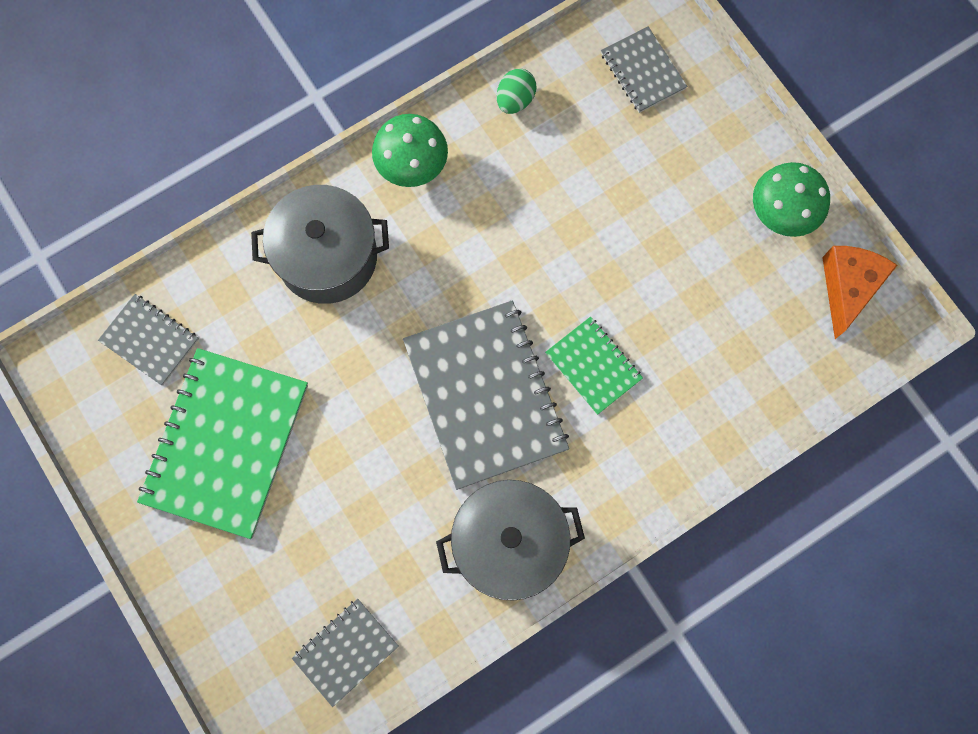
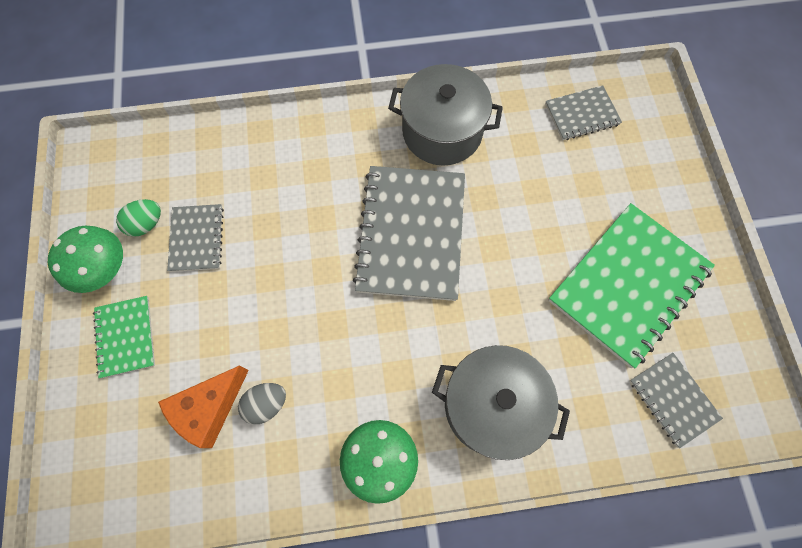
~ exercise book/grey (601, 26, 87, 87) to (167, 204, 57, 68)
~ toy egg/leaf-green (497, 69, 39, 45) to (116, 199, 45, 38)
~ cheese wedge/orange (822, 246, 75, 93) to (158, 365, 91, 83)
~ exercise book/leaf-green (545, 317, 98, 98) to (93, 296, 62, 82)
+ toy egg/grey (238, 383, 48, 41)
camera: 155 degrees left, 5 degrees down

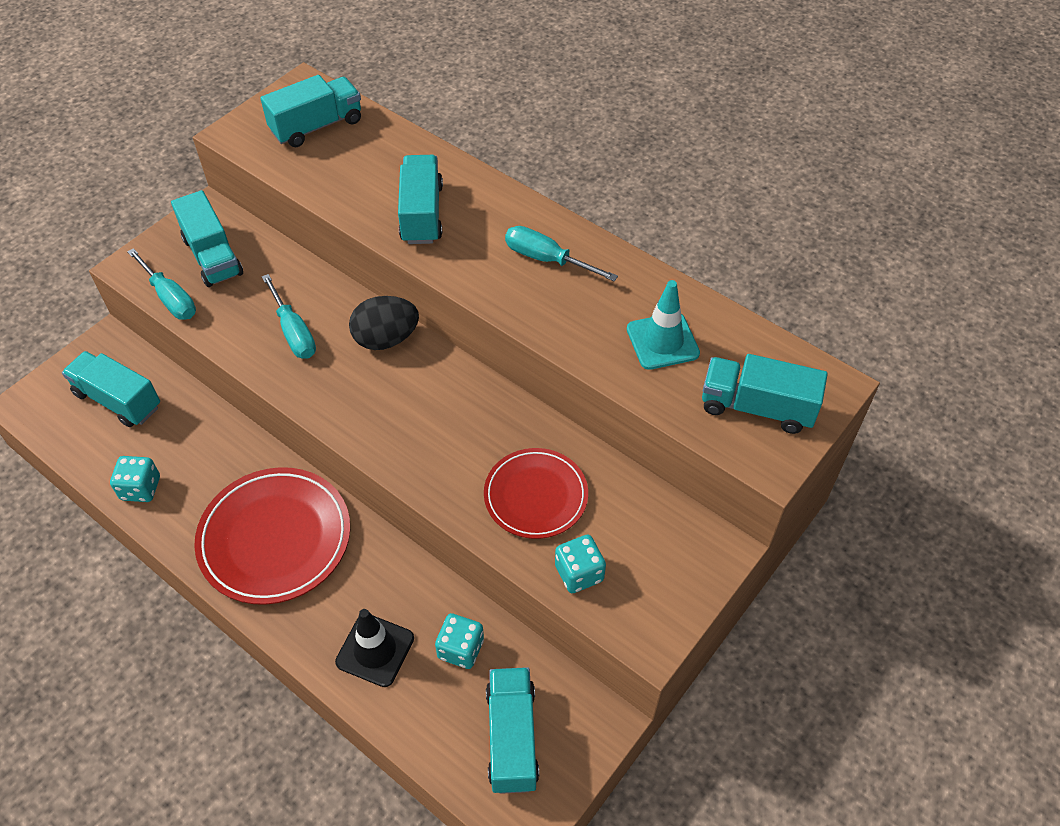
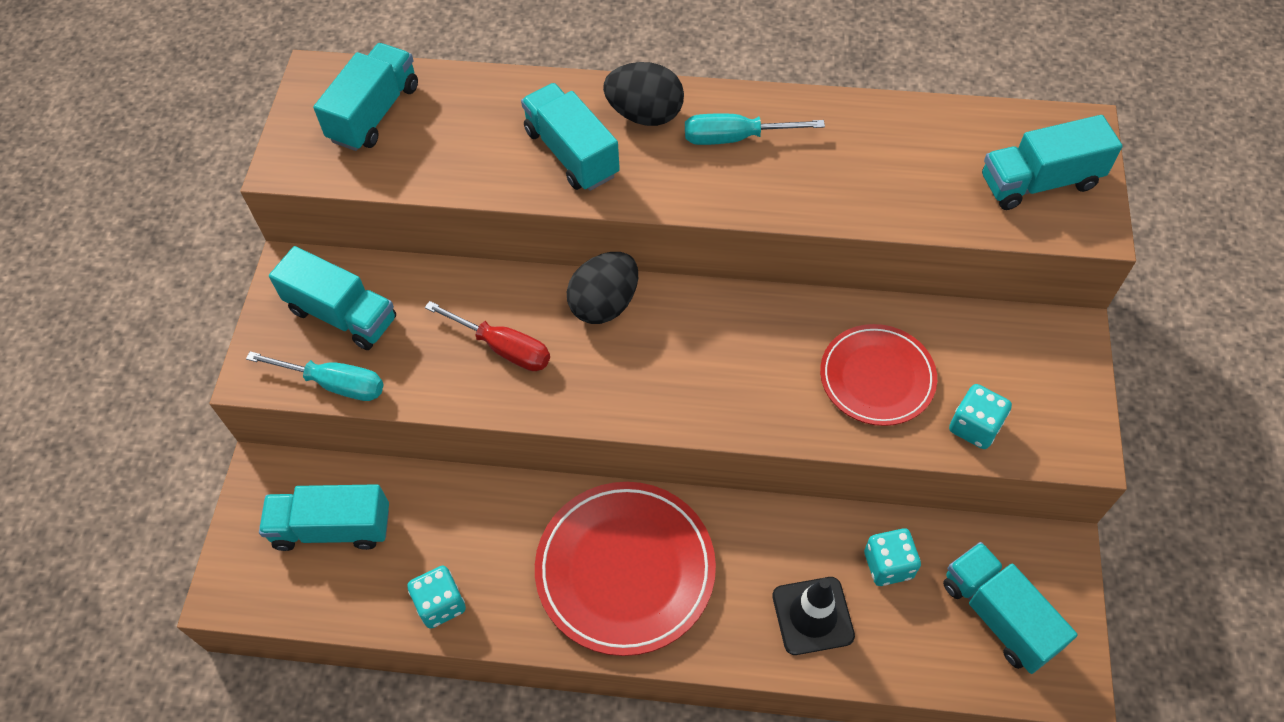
~ flat screwdriver/turquoise (262, 274, 54, 85) to flat screwdriver/crimson (425, 301, 125, 70)
- road cone/turquoise (627, 280, 73, 90)
+ toy egg/ebony (603, 62, 81, 64)
camera: 30 degrees left, 5 degrees up

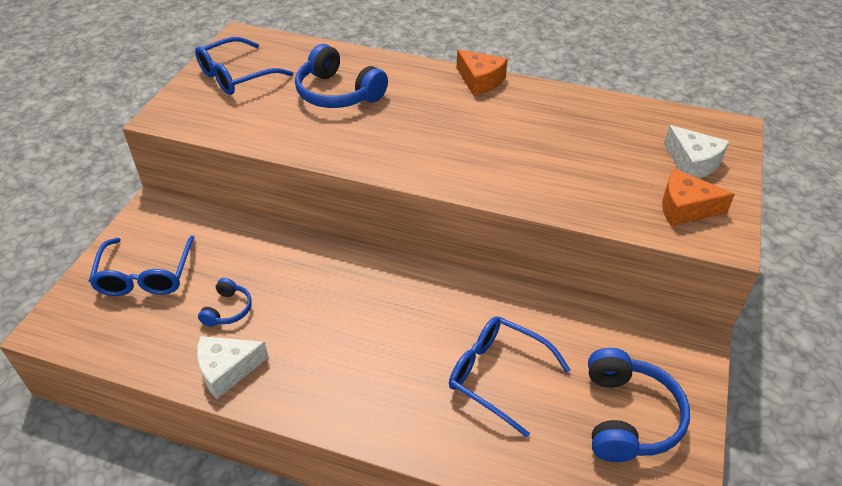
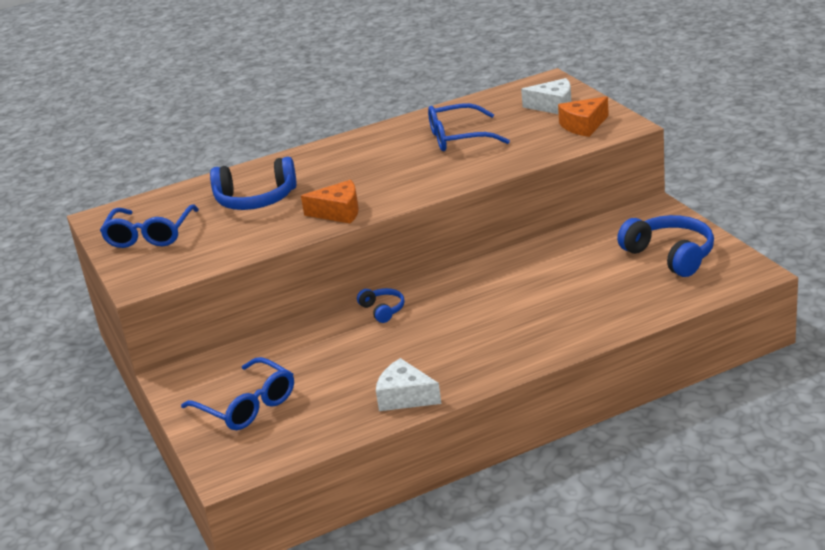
~ cheese wedge/orange (457, 49, 51, 47) to (301, 180, 58, 44)
~ headset/cobalt (198, 278, 54, 49) to (357, 288, 48, 35)
~ spectacles/cobalt (449, 316, 122, 122) to (428, 103, 82, 48)
~ cheese wedge/pure white (197, 336, 72, 63) = (376, 358, 65, 53) 90 degrees clockwise
camera: 40 degrees left, 15 degrees down

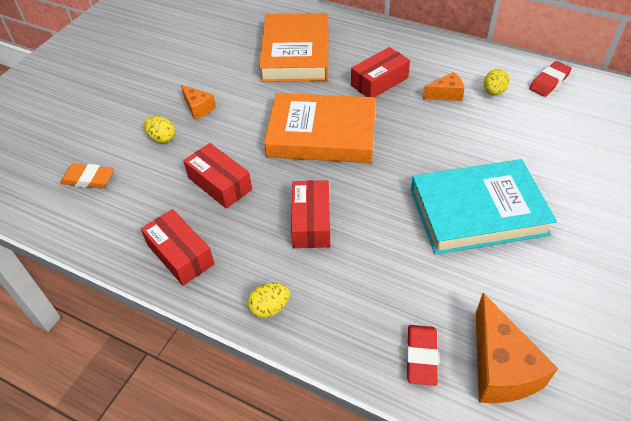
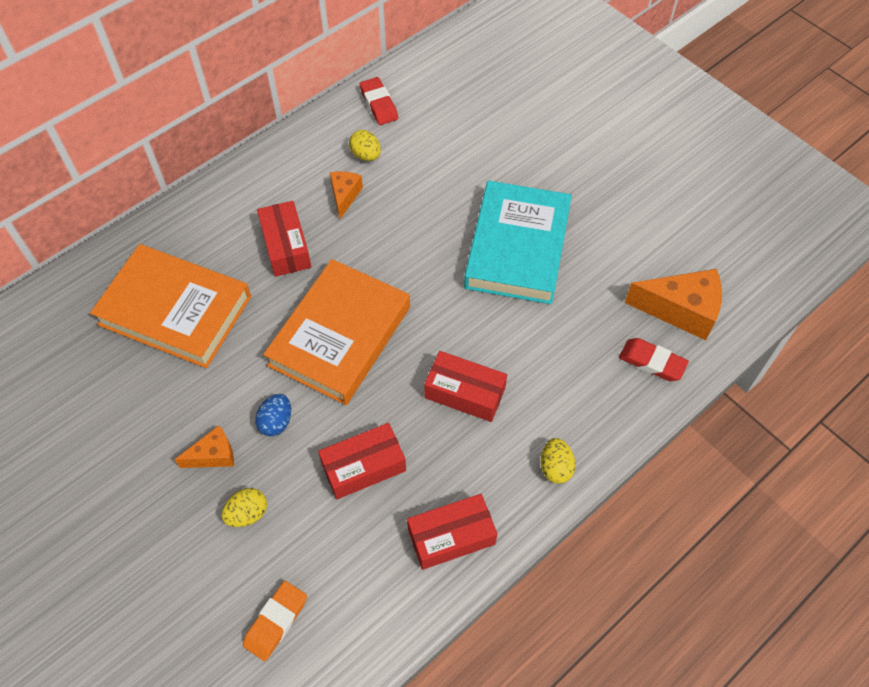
+ toy egg/cobalt (255, 394, 36, 42)
camera: 70 degrees left, 10 degrees up

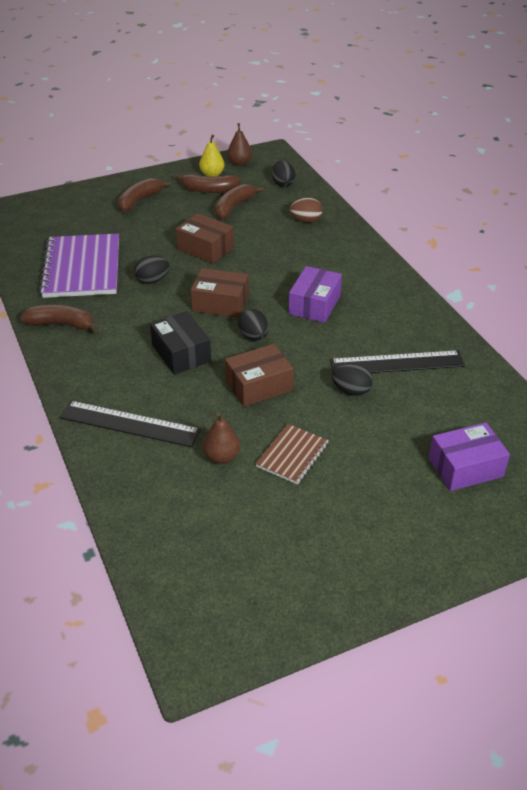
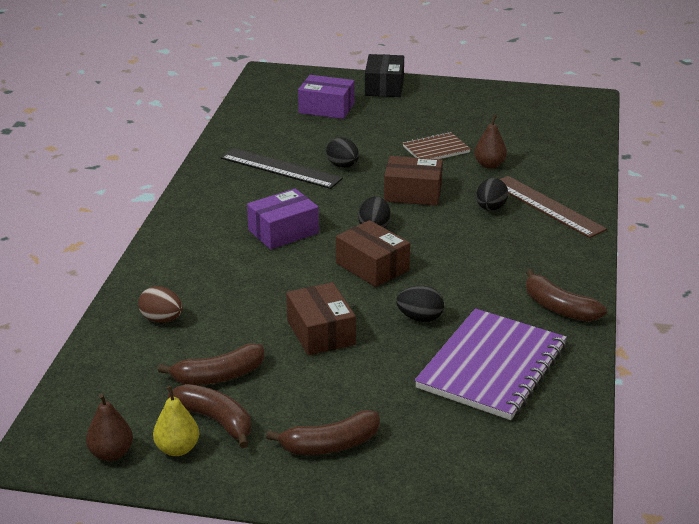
~ toy egg/ebony (272, 161, 23, 26) to (476, 178, 32, 33)
~ parcel/ebony (150, 311, 61, 64) to (365, 54, 39, 43)
~ measuring stick/ebony (59, 401, 142, 46) to measuring stick/dark brown (500, 176, 107, 62)
camera: 145 degrees left, 10 degrees down

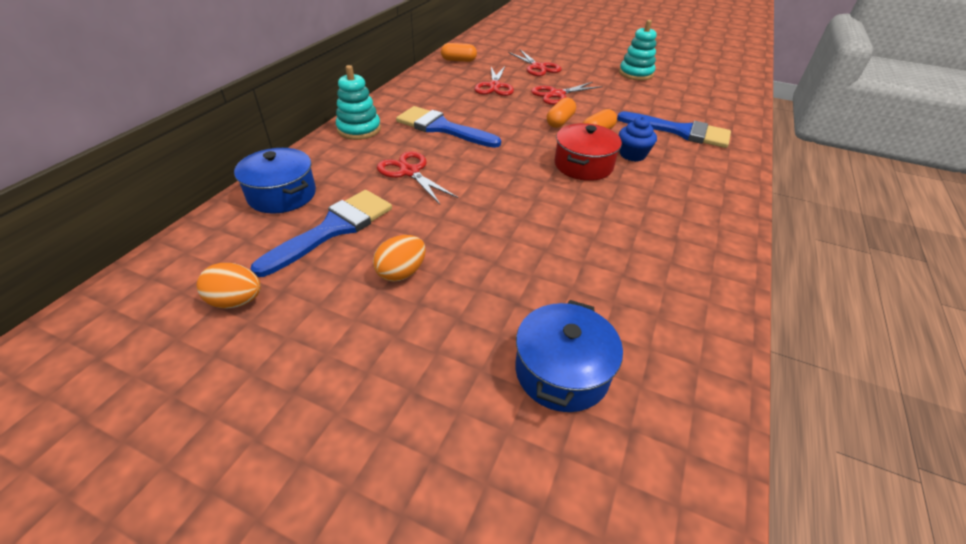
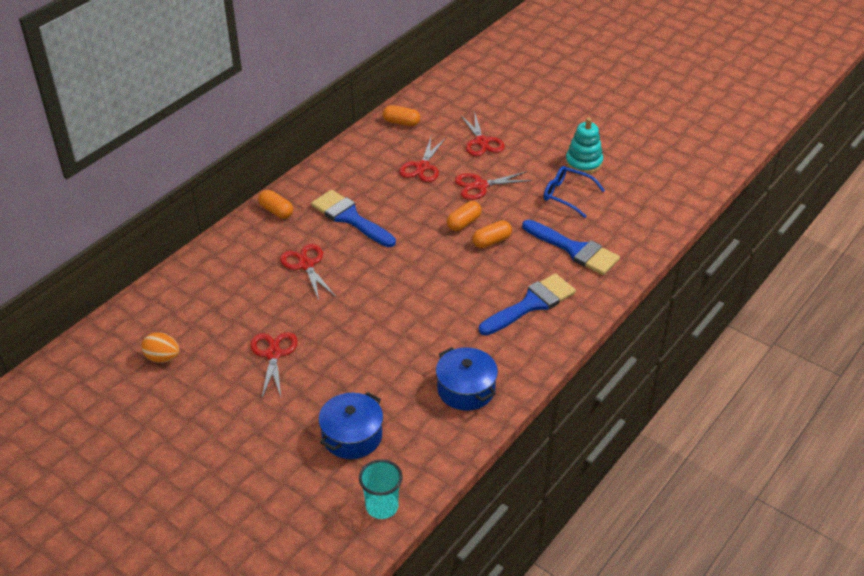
~ ring stacker/turquoise (336, 65, 45, 75) to capsule/orange (258, 190, 35, 29)
- fairy cake/cobalt (619, 116, 38, 46)
- stockpot/crimson (554, 123, 68, 58)
~ stockpot/cobalt (234, 148, 82, 66) to (436, 347, 62, 64)
~ paint brush/cobalt (251, 190, 141, 87) to (479, 273, 97, 63)
~ toy egg/orange (373, 235, 53, 47) to shears/crimson (250, 332, 48, 68)
+ spectacles/cobalt (543, 166, 62, 52)
+ tumbler/turquoise (359, 459, 44, 60)
camera: 15 degrees right, 0 degrees up

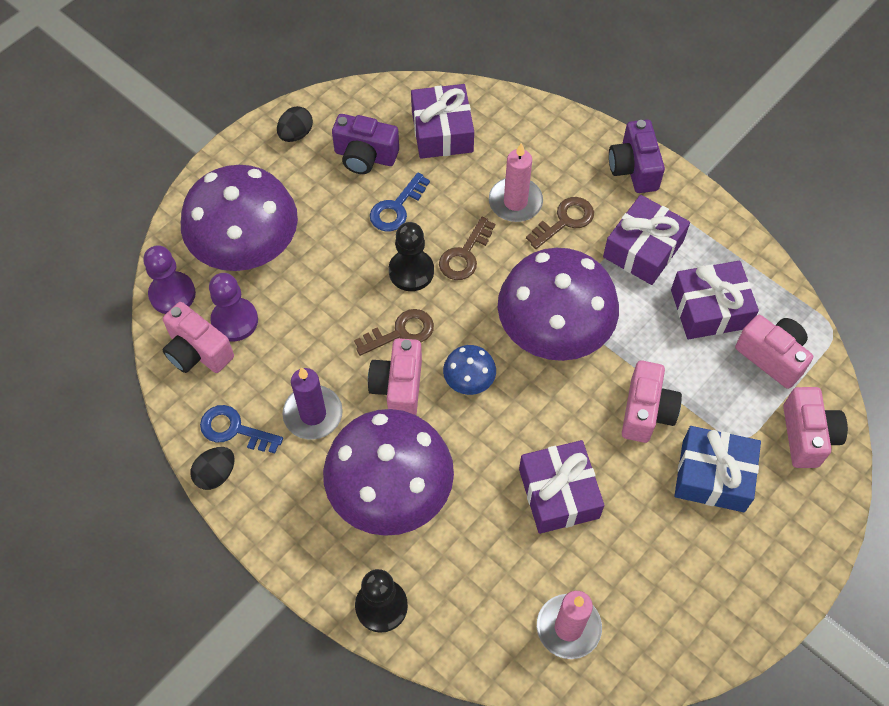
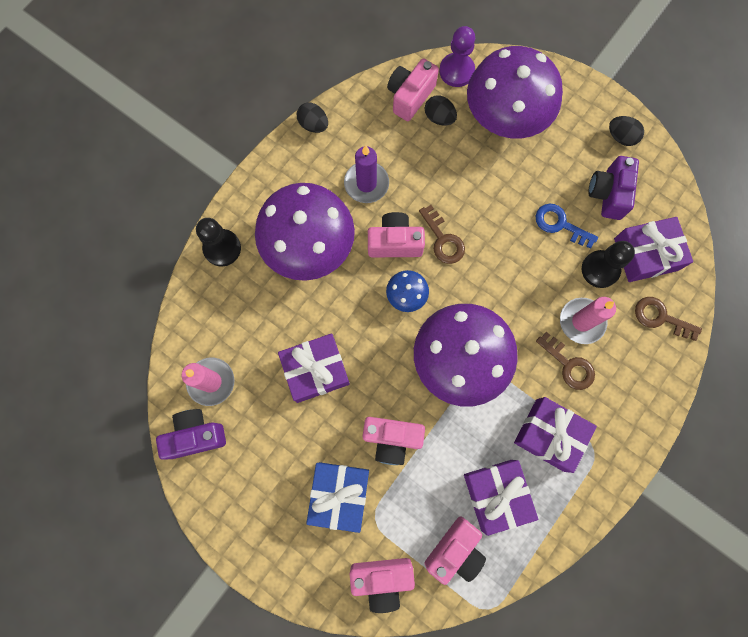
~ compact camera/purple (609, 120, 56, 73) to (156, 409, 70, 51)
~ latchkey/dark brown (439, 217, 56, 63) to (635, 297, 67, 44)
~ chess pawn/ebony (389, 222, 45, 69) to (582, 241, 53, 47)
~ chess pawn/purple (209, 273, 49, 68) to toy egg/ebony (425, 95, 32, 31)
- latchkey/cobalt (200, 405, 83, 49)
camera: 85 degrees right, 15 degrees up

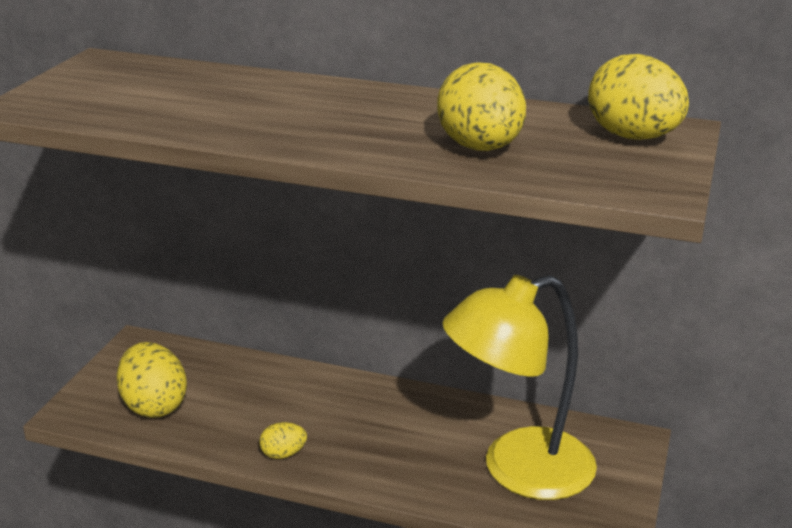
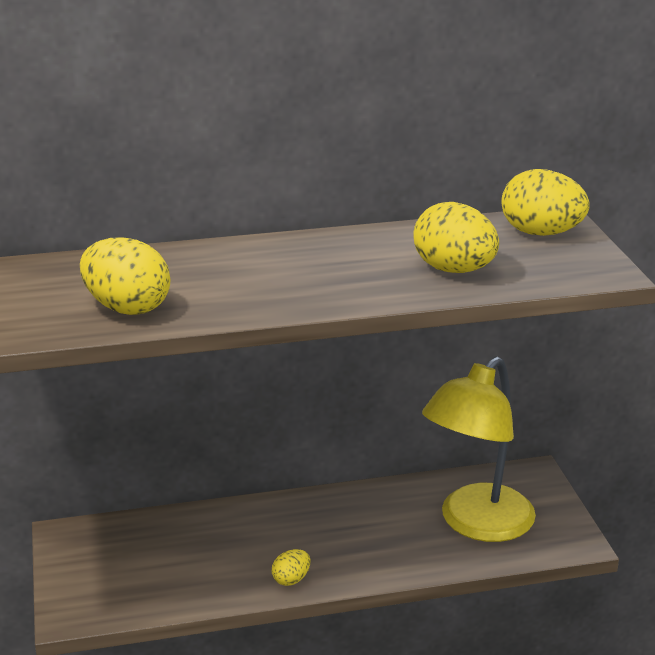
~ toy egg/golden (116, 342, 71, 76) to (80, 237, 90, 78)
camera: 30 degrees left, 0 degrees up

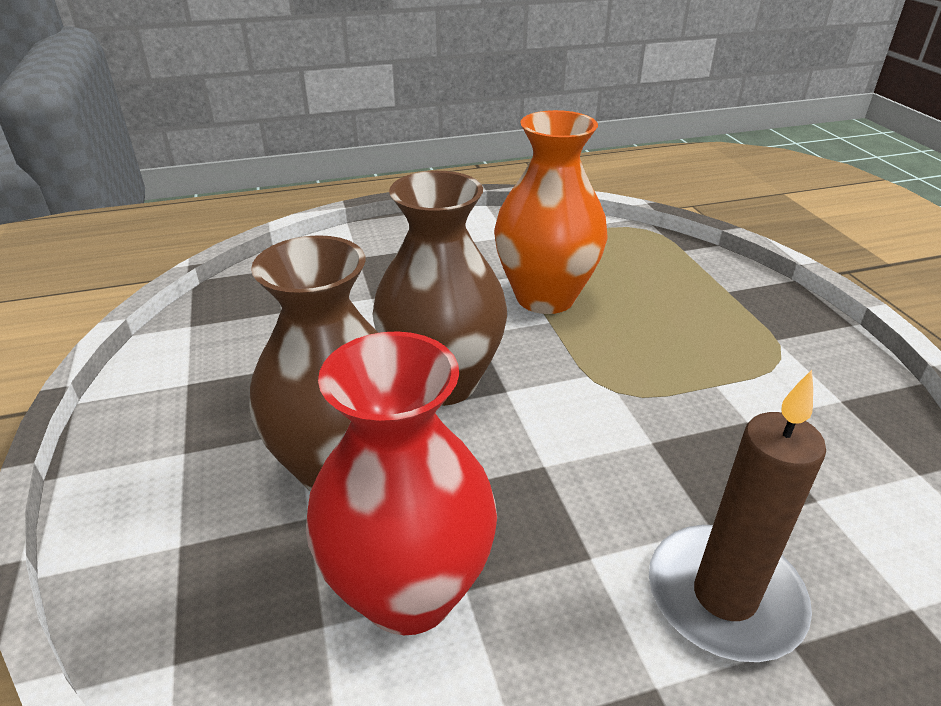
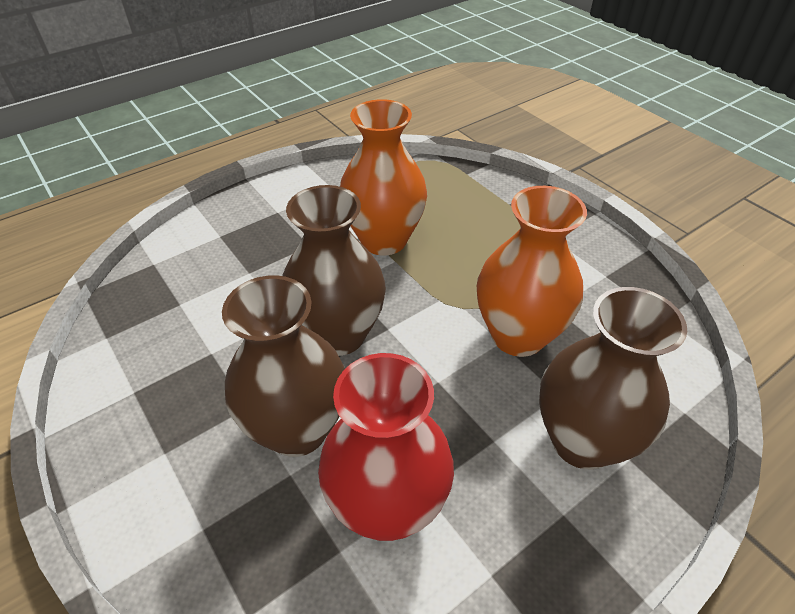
~ pillar candle/dark brown (649, 370, 177, 292) to tall vase/dark brown (539, 287, 148, 182)
+ tall vase/orange (477, 186, 110, 171)
camera: 20 degrees left, 10 degrees up

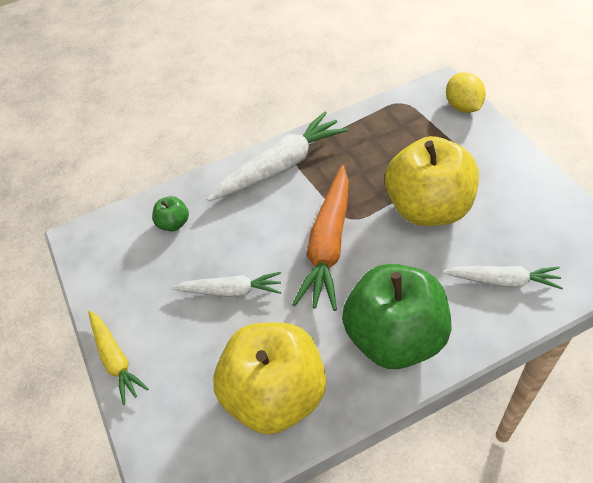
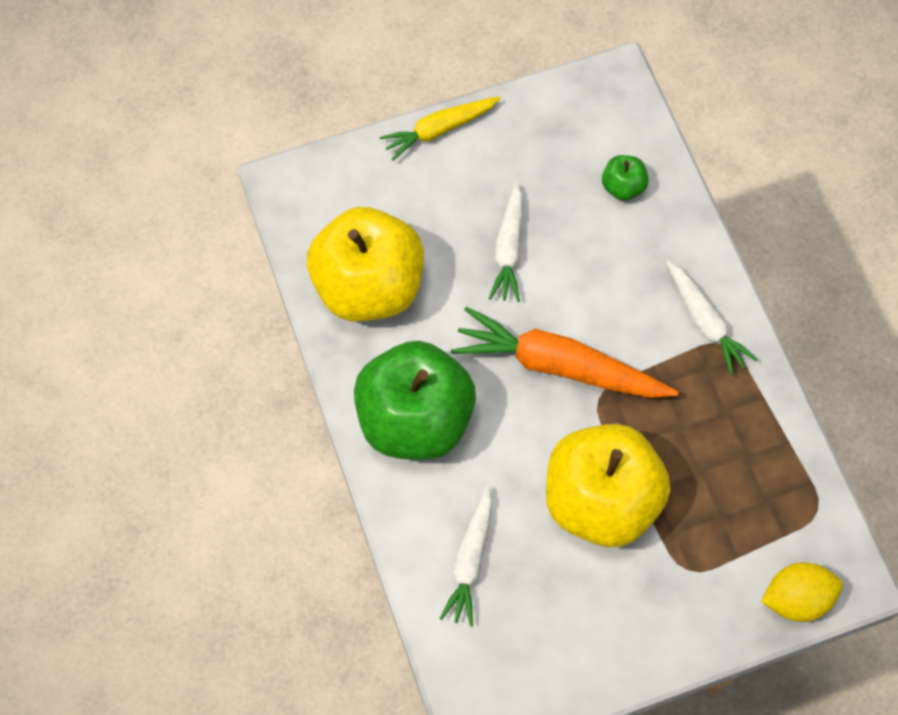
~ carrot/pure white (207, 112, 141, 89) = (666, 260, 91, 115) x0.60
camera: 90 degrees right, 15 degrees up

